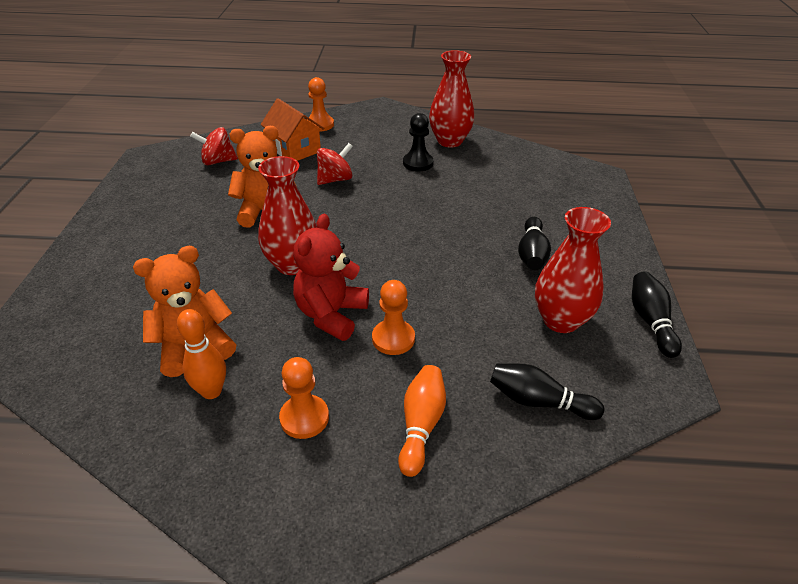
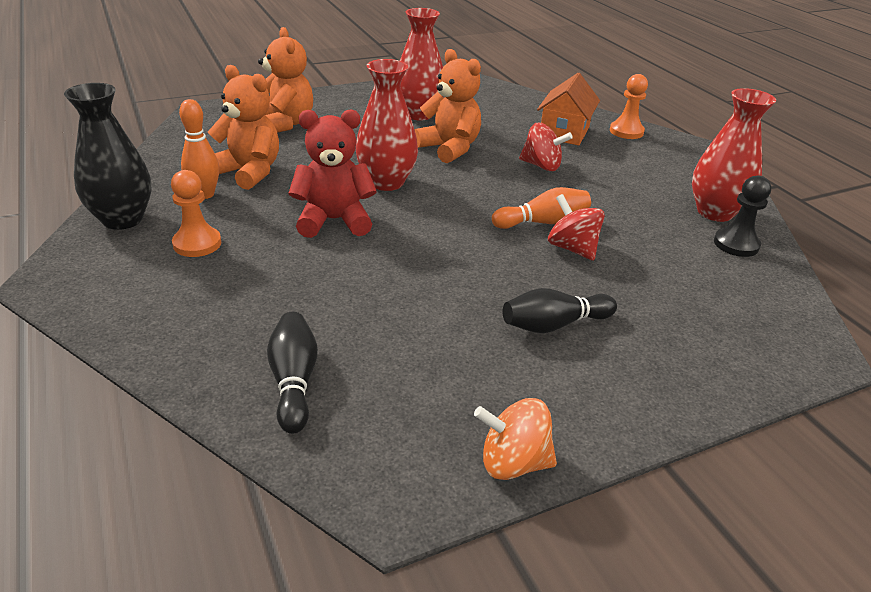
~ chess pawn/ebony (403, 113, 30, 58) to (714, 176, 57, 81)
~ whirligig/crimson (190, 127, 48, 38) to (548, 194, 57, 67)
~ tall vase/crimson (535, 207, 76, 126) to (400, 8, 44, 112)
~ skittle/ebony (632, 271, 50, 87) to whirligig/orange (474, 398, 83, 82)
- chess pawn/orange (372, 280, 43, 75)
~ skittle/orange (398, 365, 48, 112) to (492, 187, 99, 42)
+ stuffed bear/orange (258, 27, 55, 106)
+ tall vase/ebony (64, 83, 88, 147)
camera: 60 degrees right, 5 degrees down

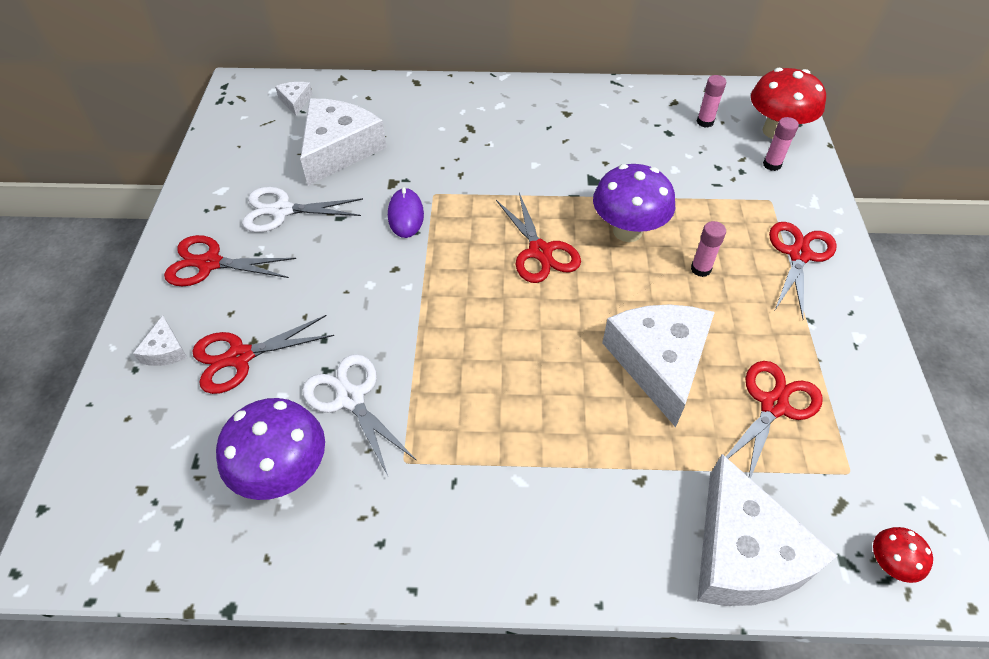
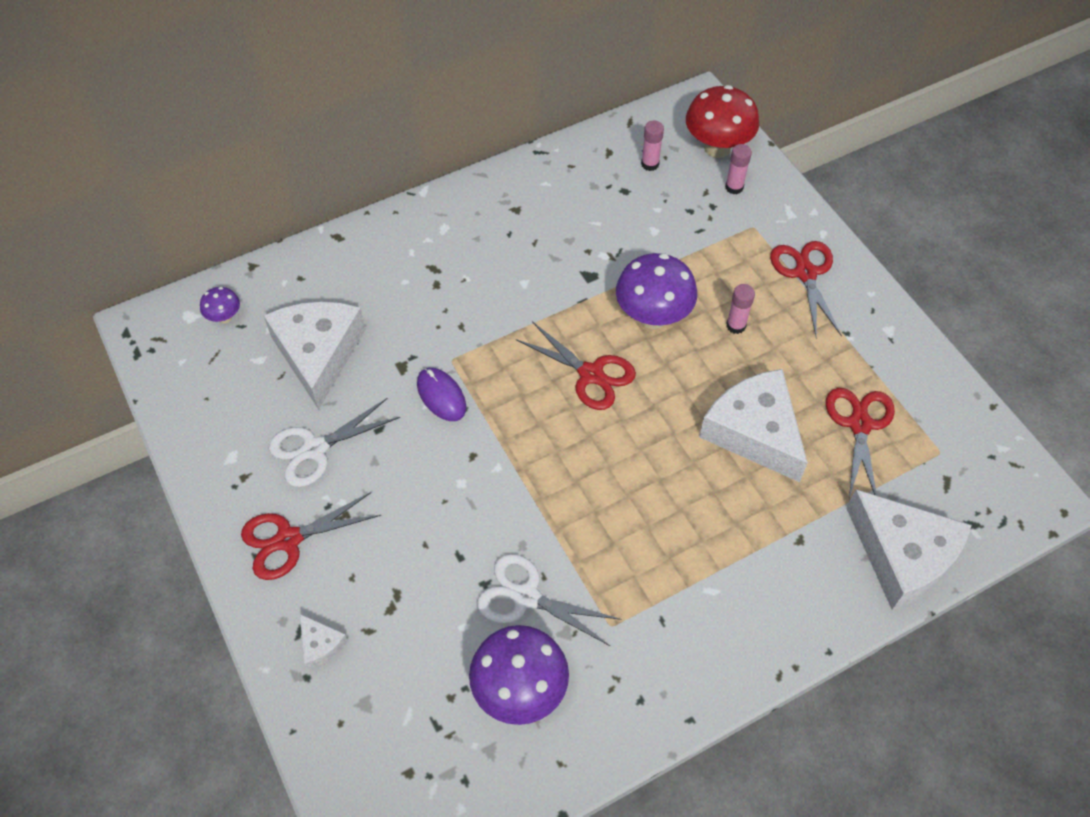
~ cheese wedge/pure white (275, 82, 38, 34) to fungus/purple (200, 287, 40, 36)
- shears/crimson (192, 315, 142, 79)
- fungus/crimson (873, 527, 60, 56)
camera: 30 degrees left, 5 degrees up

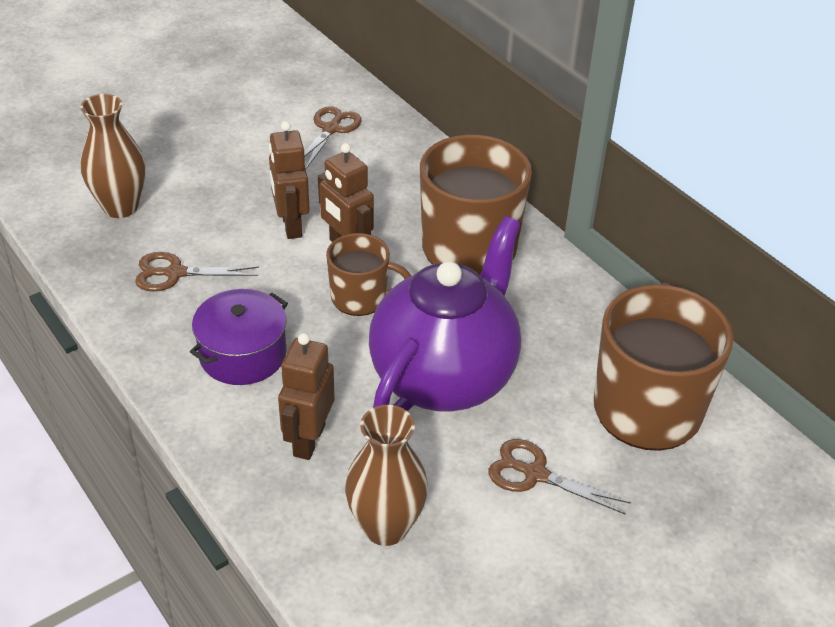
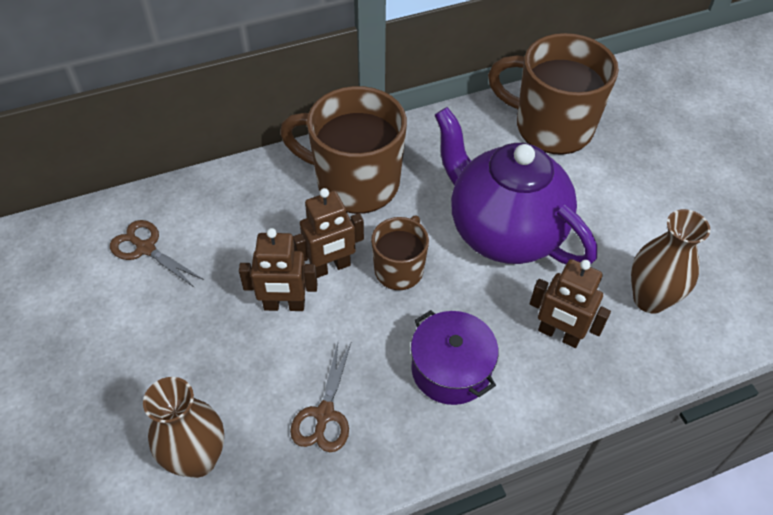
- shears/dark brown (488, 439, 143, 76)
camera: 75 degrees left, 10 degrees up

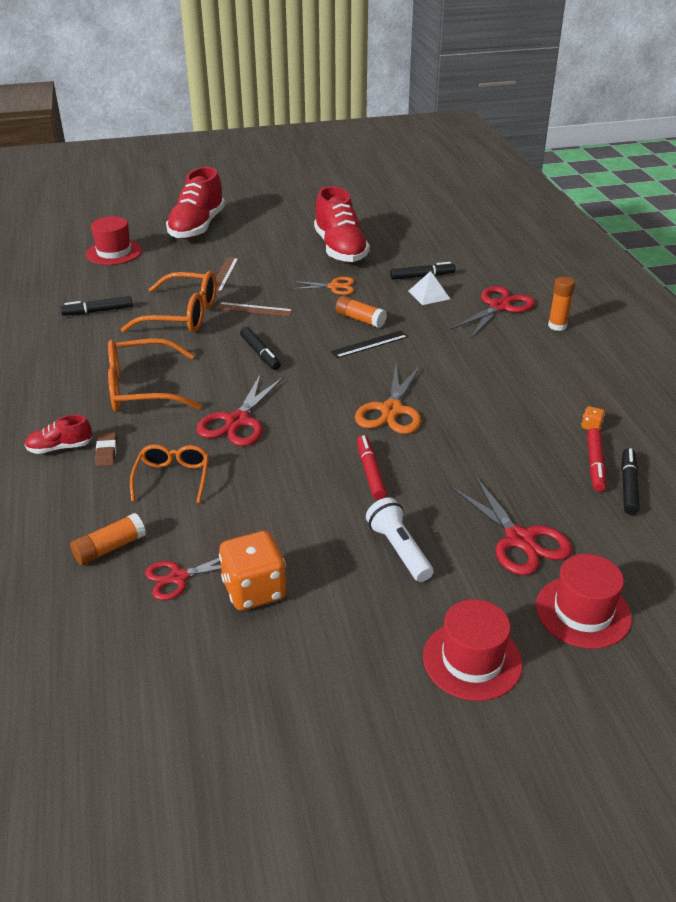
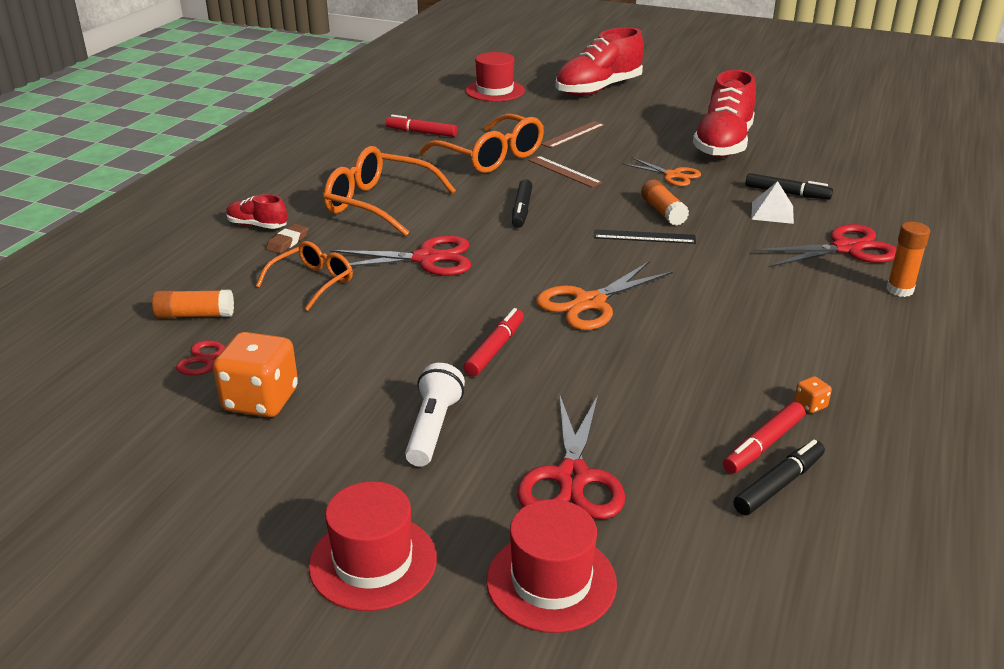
~ marker pen/ebony (60, 296, 73, 20) to marker pen/crimson (386, 115, 72, 22)
~ shears/crimson (196, 373, 88, 73) = (330, 235, 141, 41) 150 degrees counterclockwise
camera: 35 degrees right, 5 degrees down

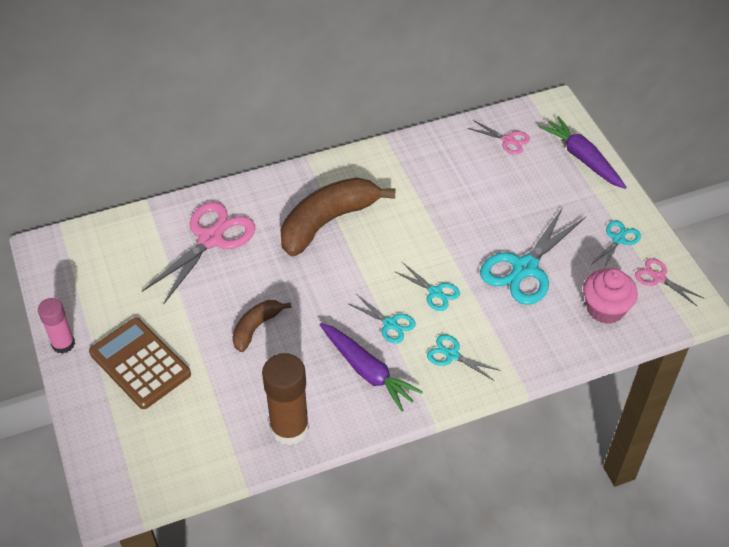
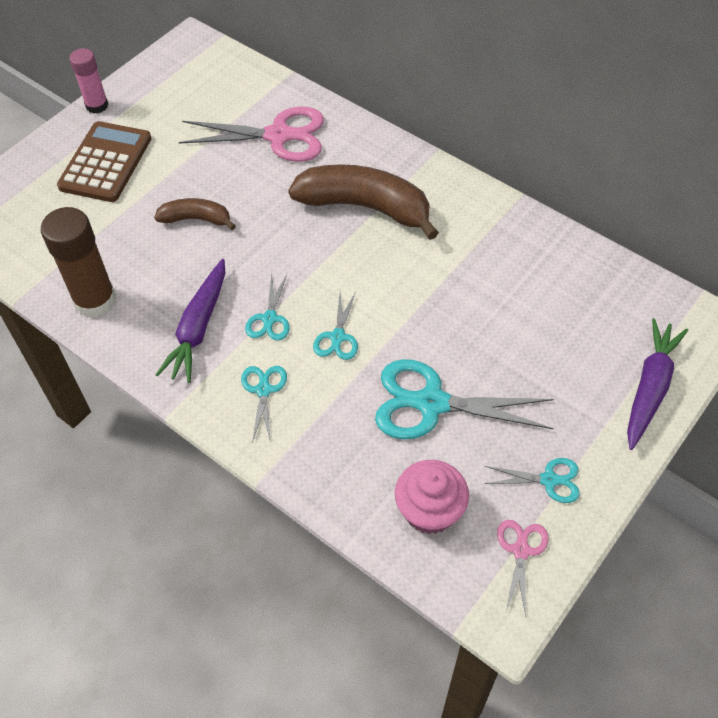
- shears/rose-pink (467, 120, 63, 35)
camera: 60 degrees right, 5 degrees up

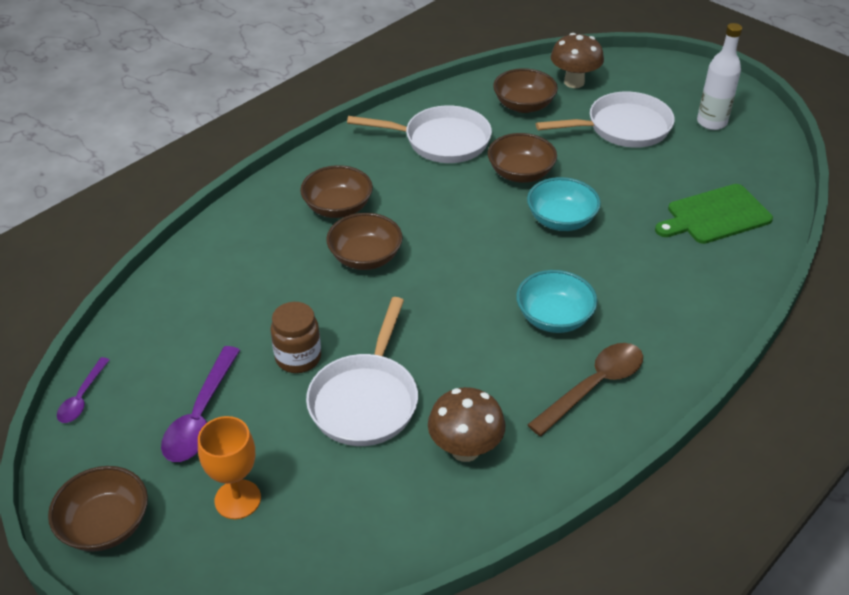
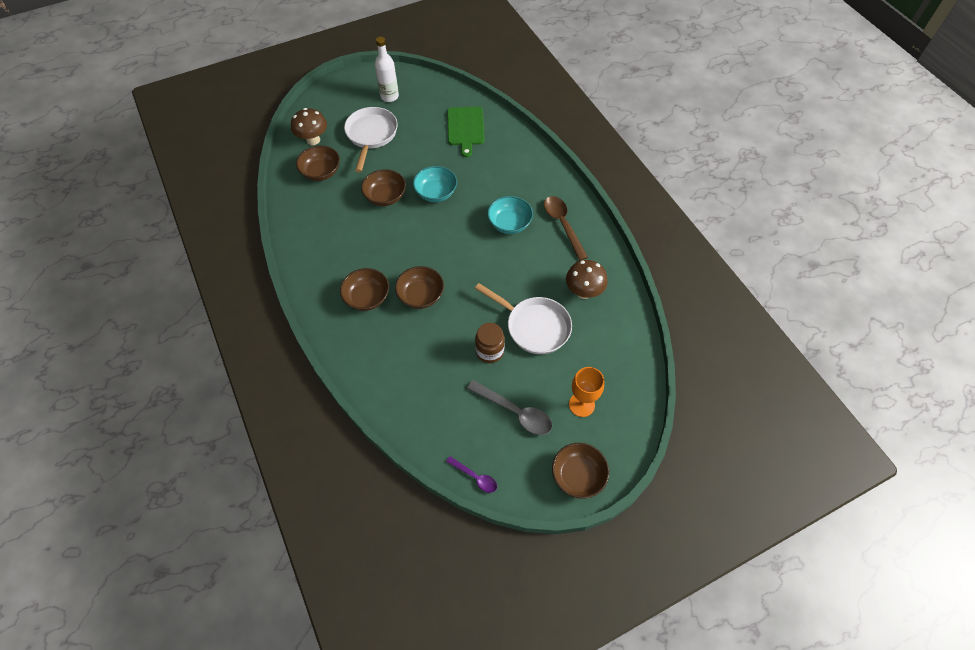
- pan/pure white (347, 105, 145, 58)
~ tablespoon/purple (161, 346, 79, 116) to tablespoon/grey (467, 380, 85, 55)
camera: 70 degrees left, 15 degrees up

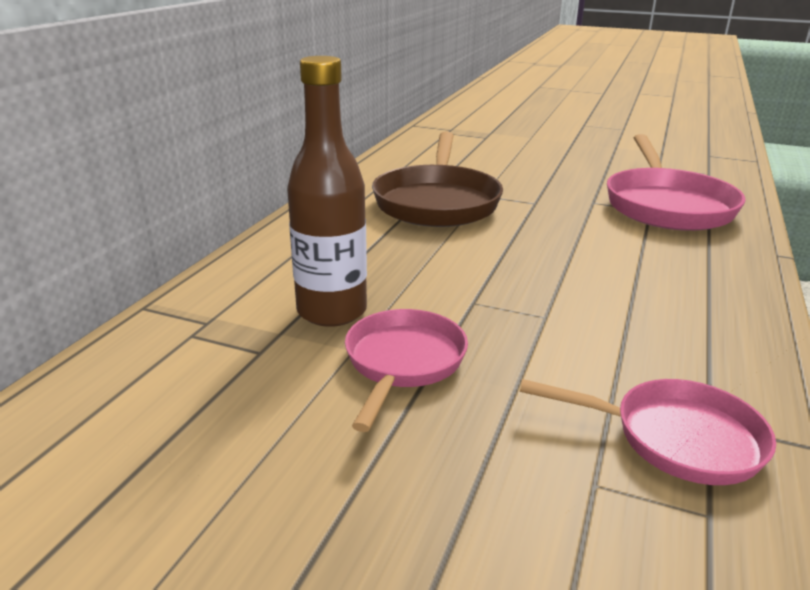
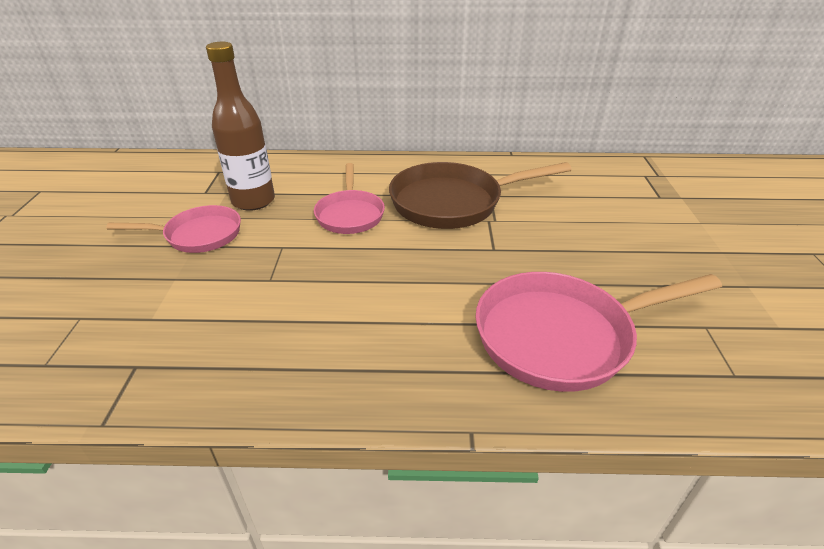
~ pan/rose-pink (520, 379, 256, 106) to (314, 163, 71, 71)
camera: 70 degrees right, 10 degrees up

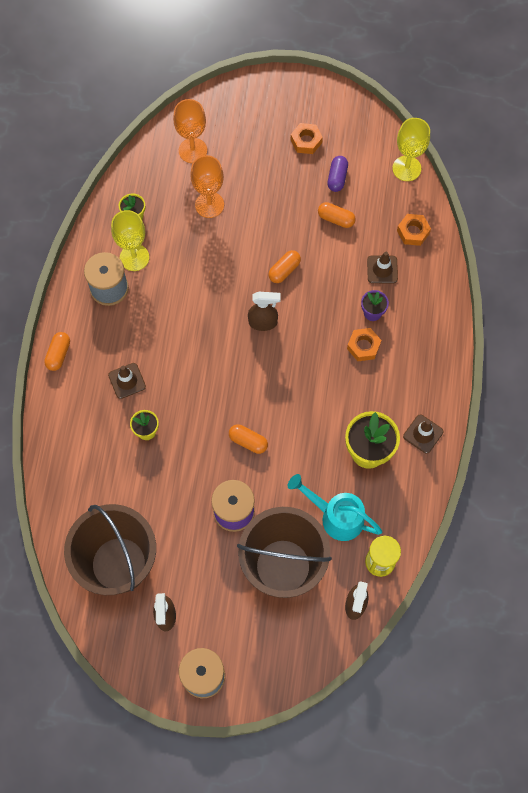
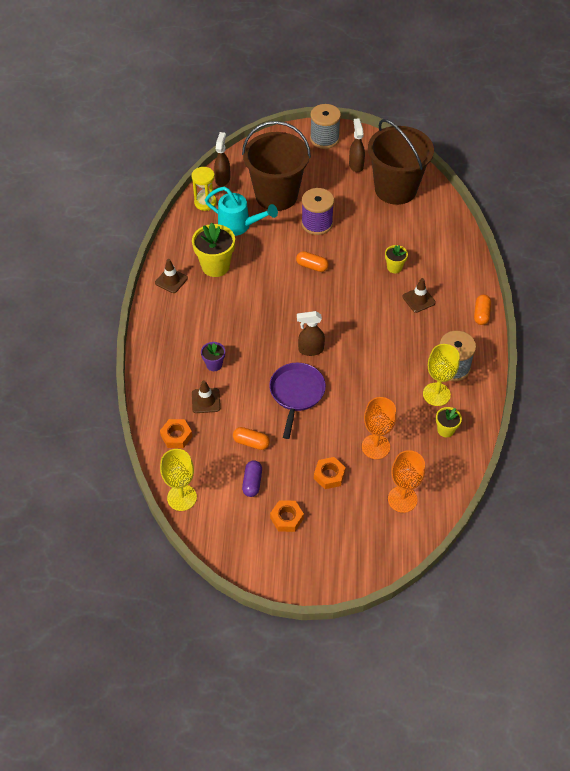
~ capsule/orange (268, 250, 33, 33) to pan/purple (269, 363, 57, 76)
~ nut/orange (347, 328, 34, 33) to (314, 457, 32, 32)
camera: 175 degrees right, 15 degrees down

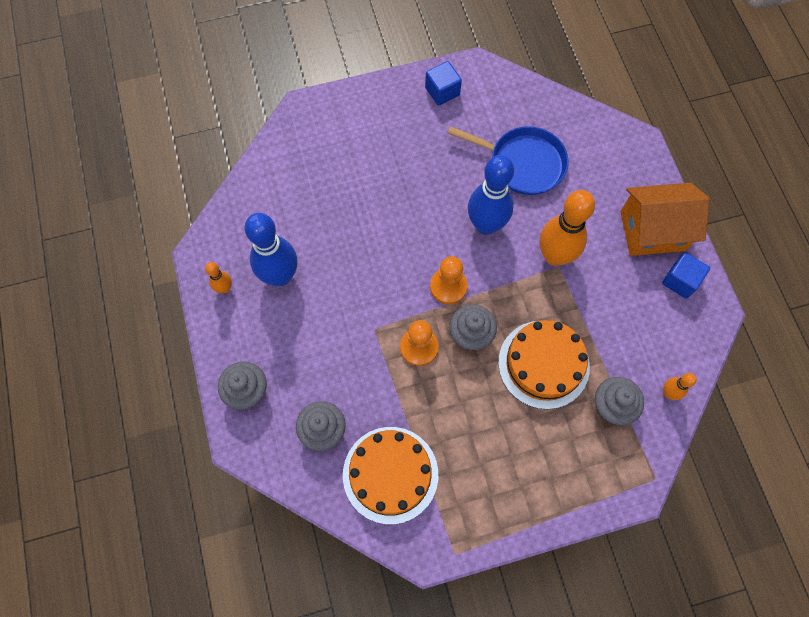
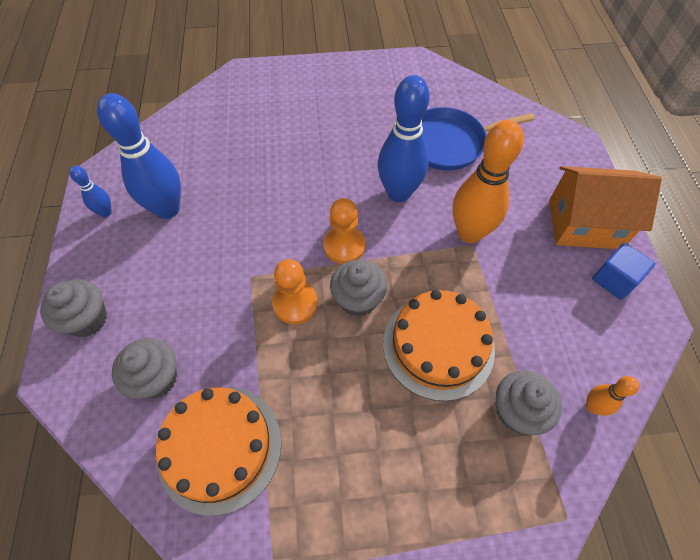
- block/cobalt (425, 61, 37, 45)
~ pan/cobalt (448, 126, 121, 69) = (422, 107, 113, 63) 135 degrees clockwise
~ skittle/orange (205, 262, 27, 32) to skittle/cobalt (69, 166, 43, 51)
camera: 10 degrees right, 10 degrees down

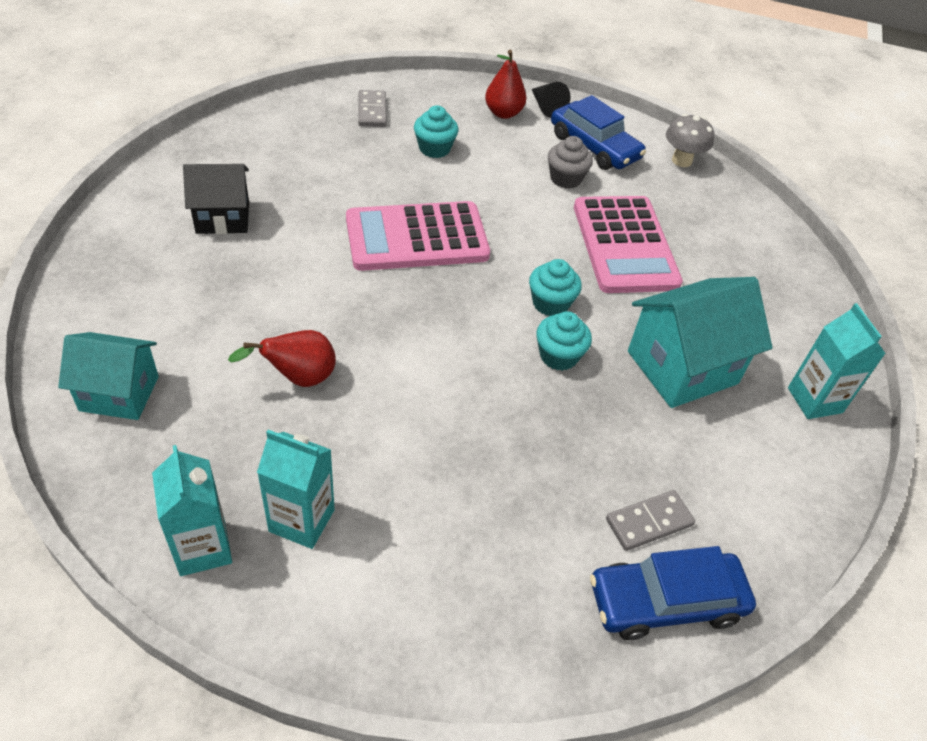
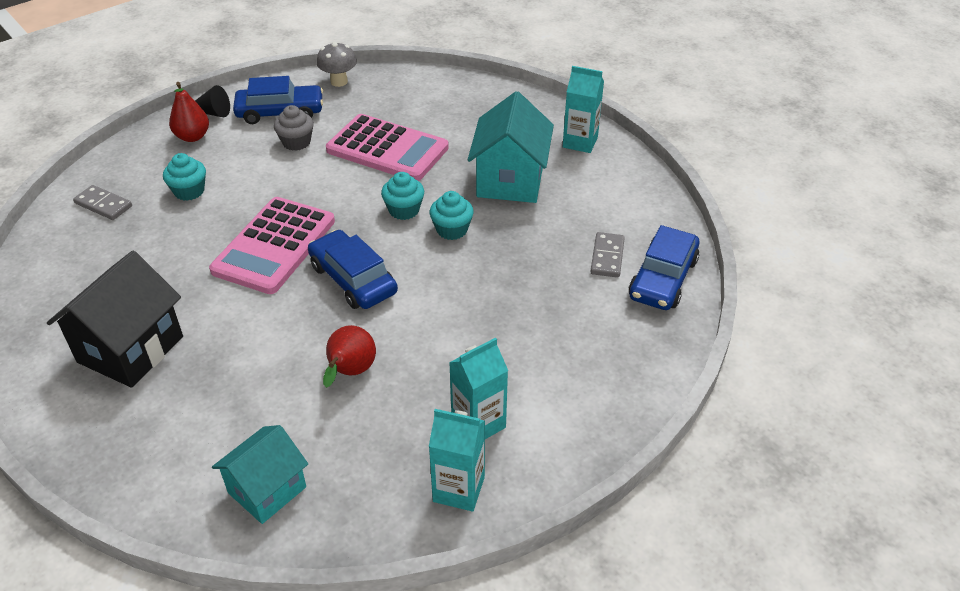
~ toy house/ebony (183, 164, 66, 70) = (47, 251, 136, 137) x1.52
+ car/cobalt (308, 230, 90, 79)
camera: 50 degrees left, 5 degrees down

